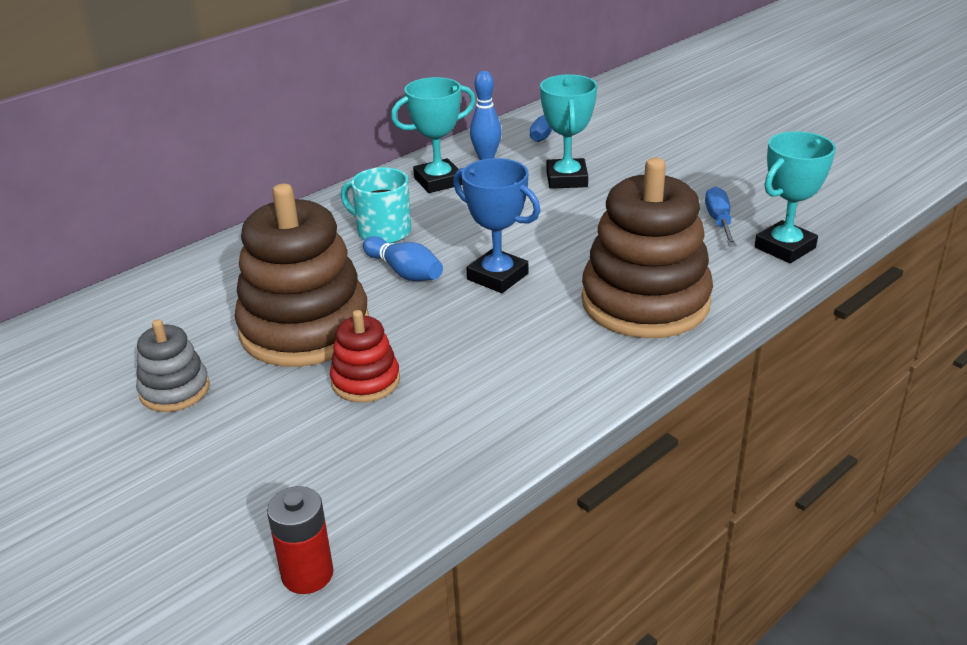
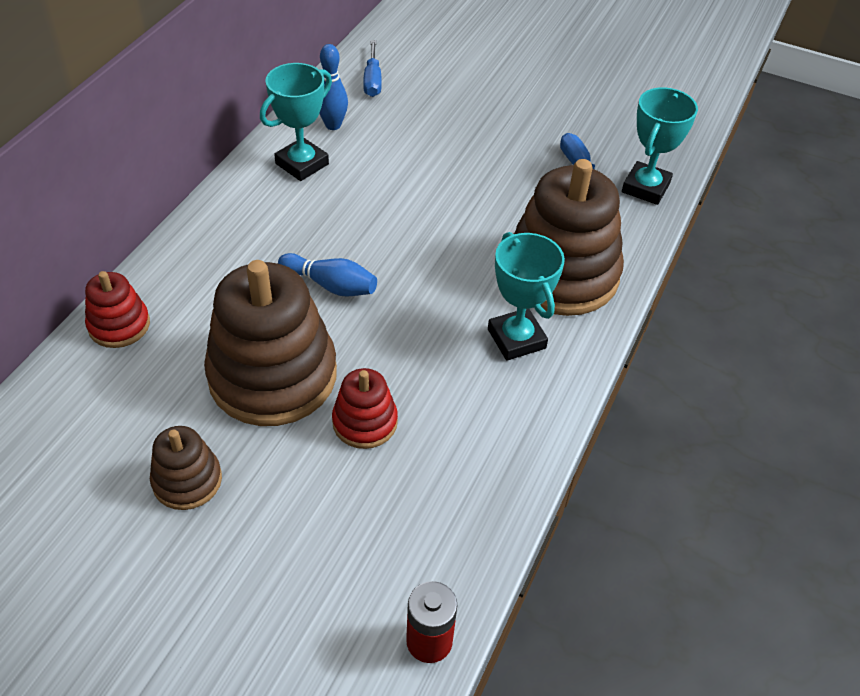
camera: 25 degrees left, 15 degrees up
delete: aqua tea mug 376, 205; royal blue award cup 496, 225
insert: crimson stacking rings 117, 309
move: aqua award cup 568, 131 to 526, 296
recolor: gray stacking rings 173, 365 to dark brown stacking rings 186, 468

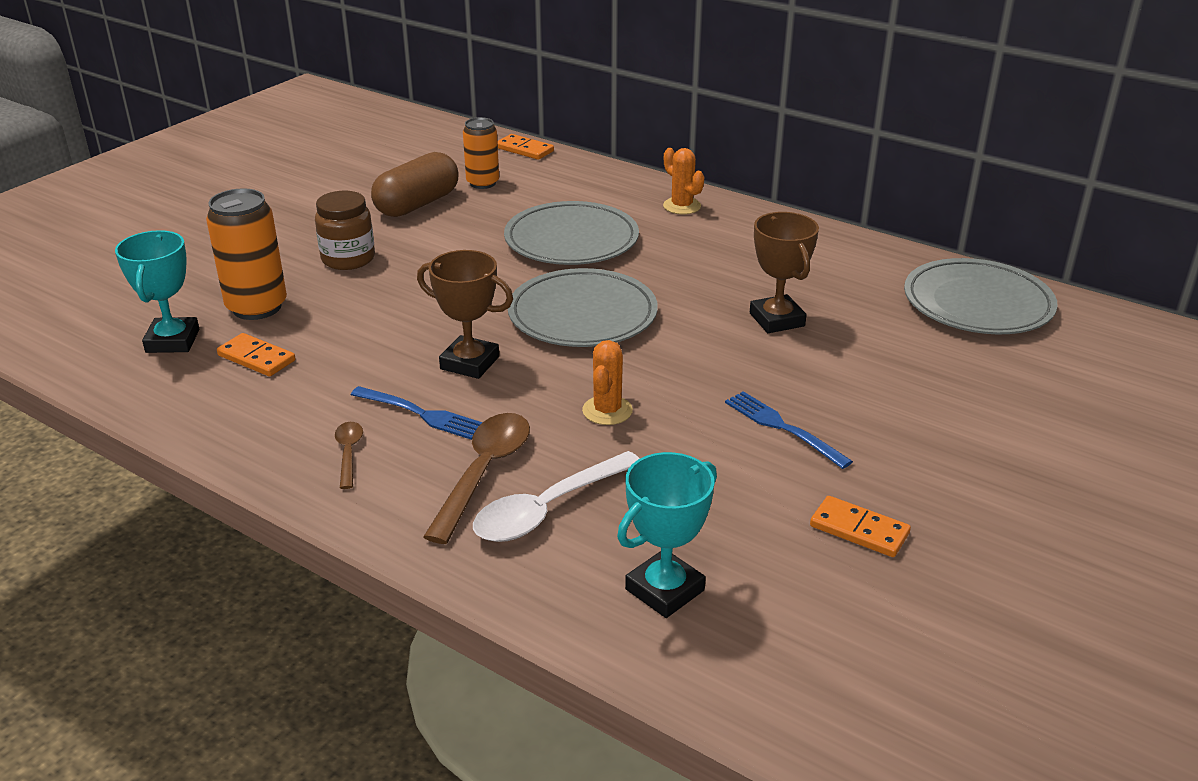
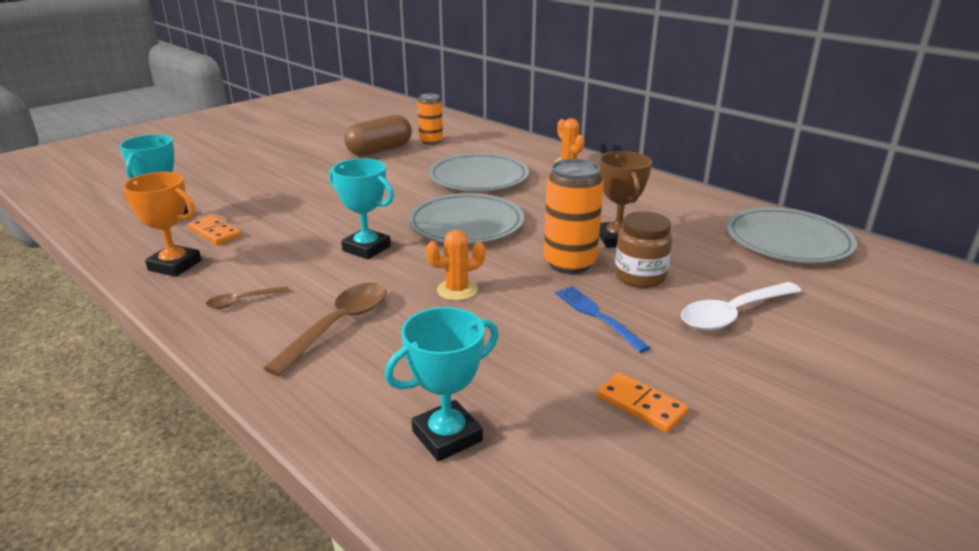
camera: 10 degrees right, 5 degrees down
delete: royal blue fork 417, 413; bright orange domino piece 525, 147
insert: bright orange award cup 162, 224
move: bright orange tin 246, 254 to 574, 216; dark brown jar 345, 230 to 643, 249; pure white spoon 556, 496 to 741, 306
recolor: dark brown award cup 465, 314 to aqua award cup 361, 208
rotate: dark brown spoon 349, 455 = 247, 297 120 degrees counterclockwise; bright orange prickly plant 607, 382 = 456, 265 45 degrees clockwise

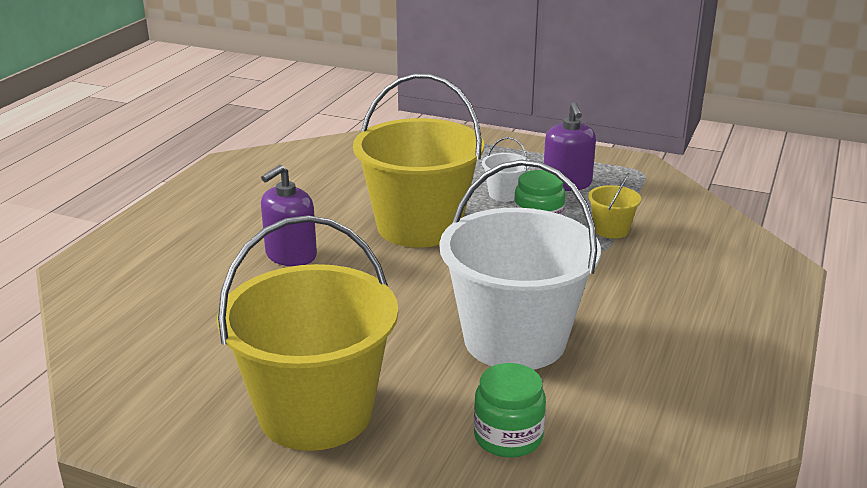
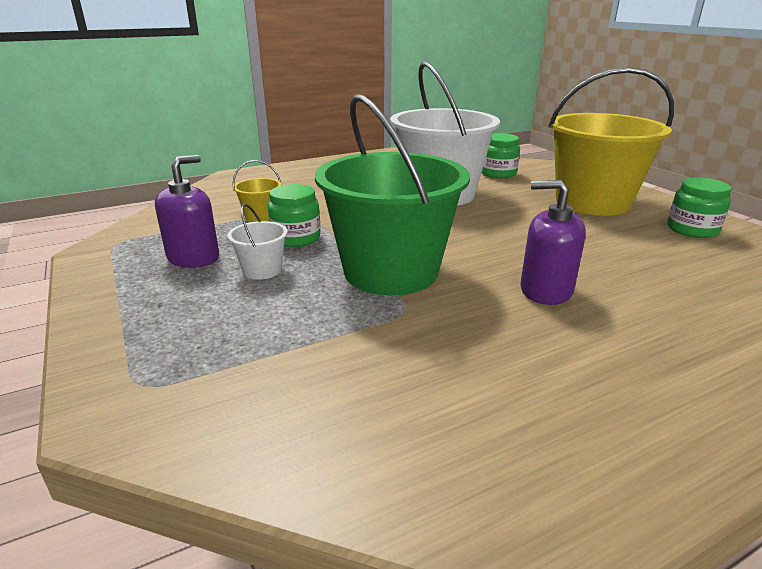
camera: 140 degrees left, 0 degrees up
insert: emerald jar 700, 207
recolor: yellow sand bucket 418, 160 to emerald sand bucket 392, 194
rotate: violet soap pump 289, 215 = 553, 242 150 degrees counterclockwise

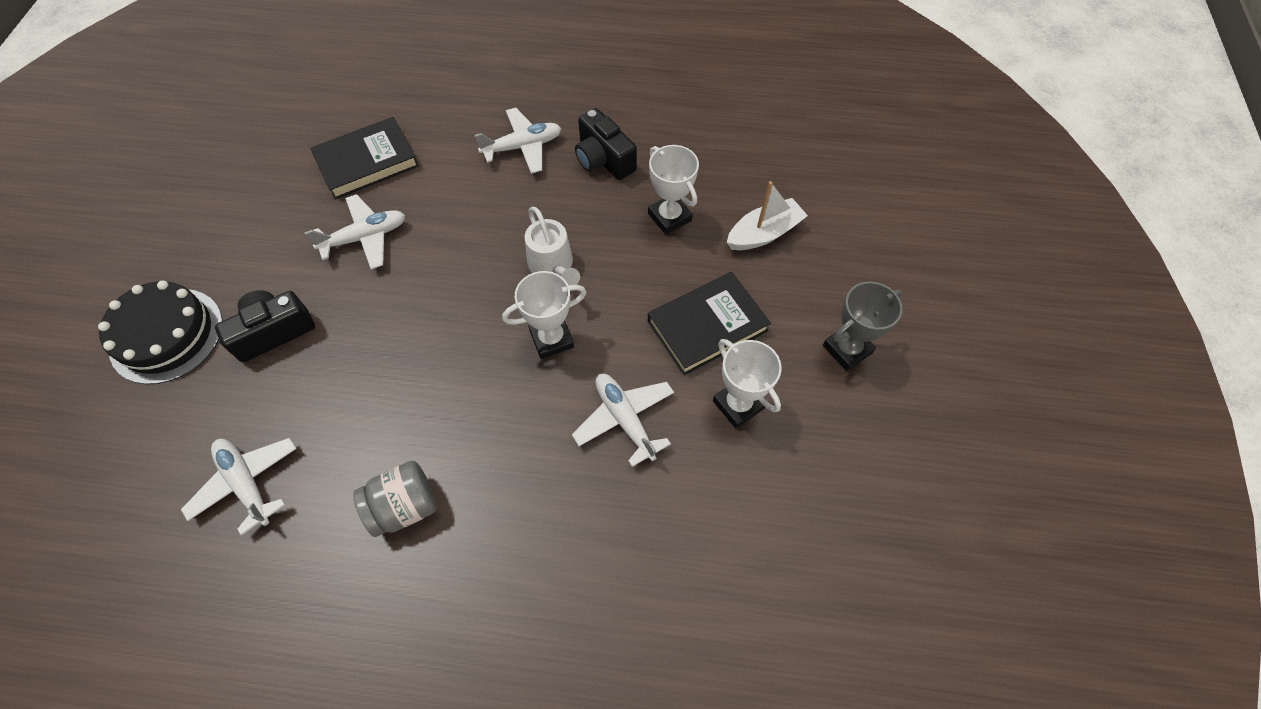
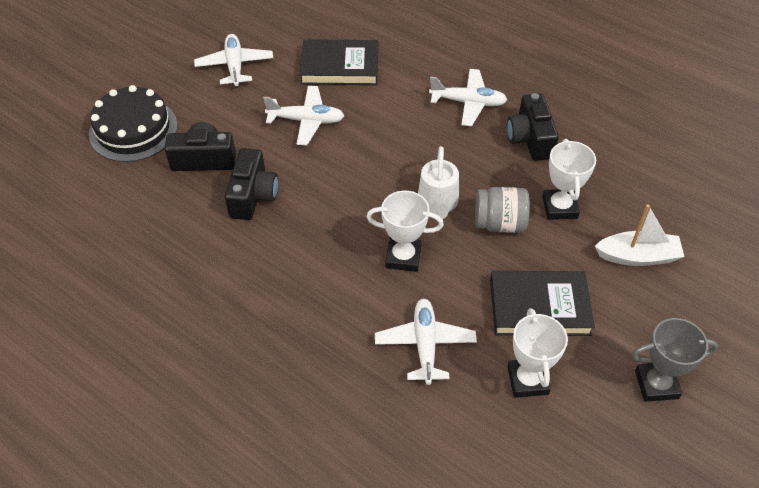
camera: 30 degrees right, 10 degrees down
insert: ebony photo camera 251, 184
move: pure white plane 239, 486 to 233, 61; gray jar 395, 499 to 502, 210

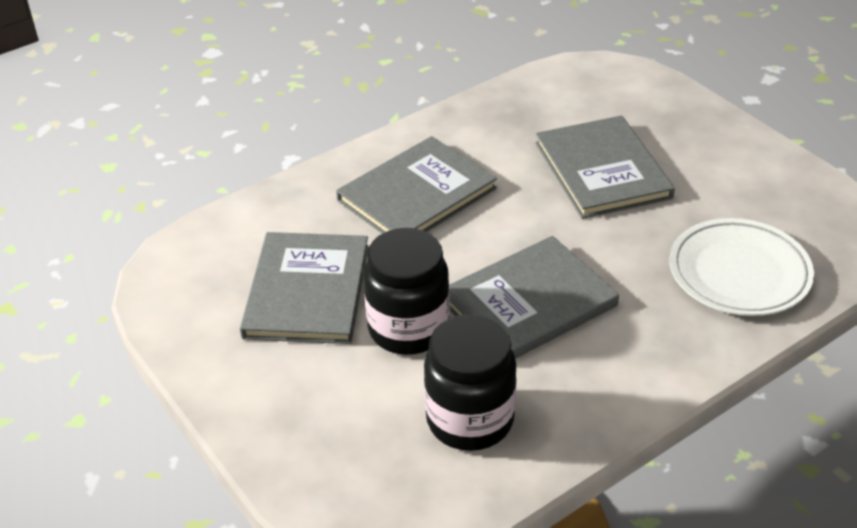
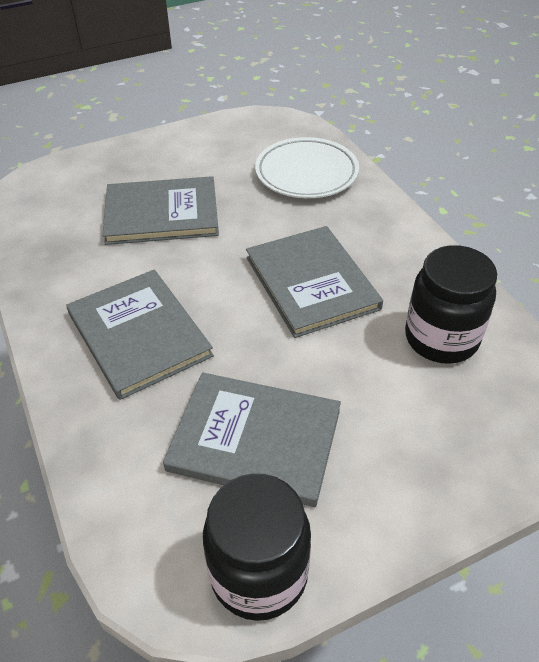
camera: 80 degrees left, 5 degrees up
move: ebony jar 407, 291 to 257, 547

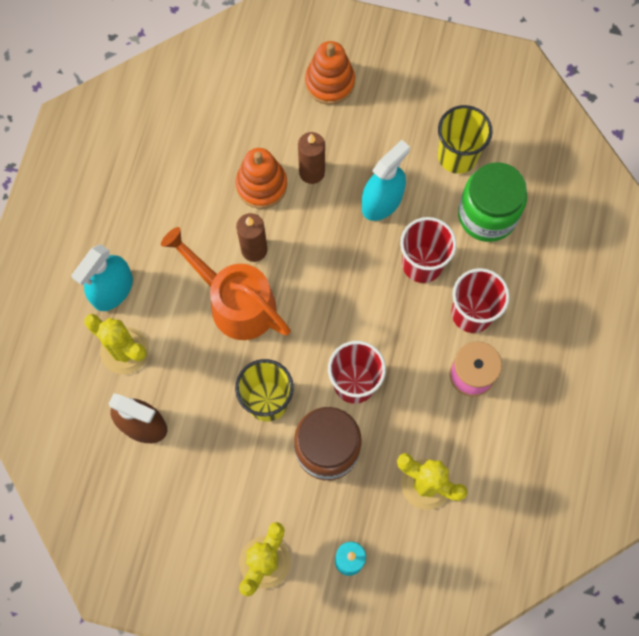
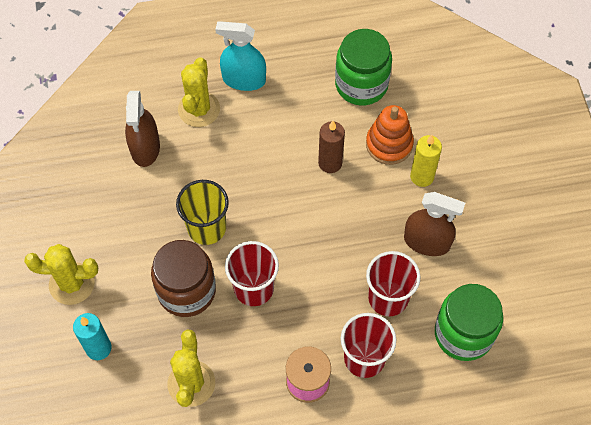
camera: 65 degrees right, 10 degrees down
delete: bright orange watering pot 226, 283; bright orange stacking rings 330, 73; yellow tumbler 465, 139
insert: emerald jar 363, 67
recolor: dark brown candle 311, 158 to yellow candle 426, 161; aqua spray bottle 386, 180 to dark brown spray bottle 434, 224

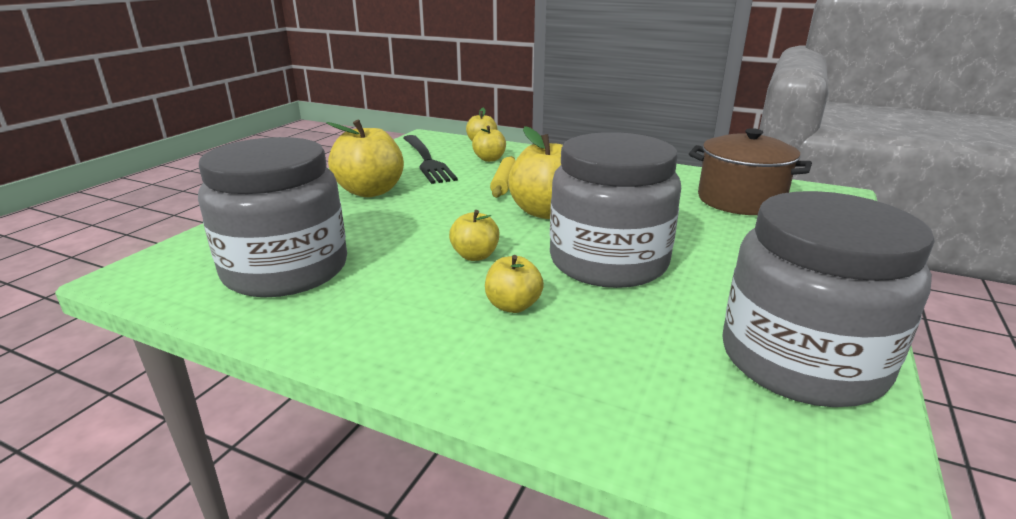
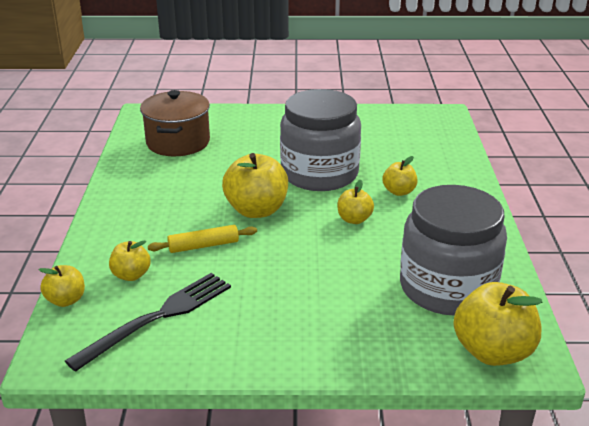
camera: 115 degrees left, 5 degrees up
delete: gray jar 828, 299
move: yellow toy apple 365, 158 to 498, 324

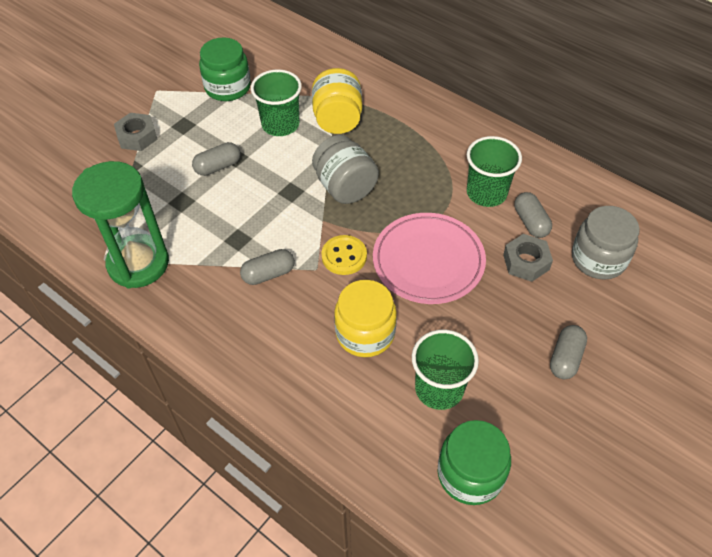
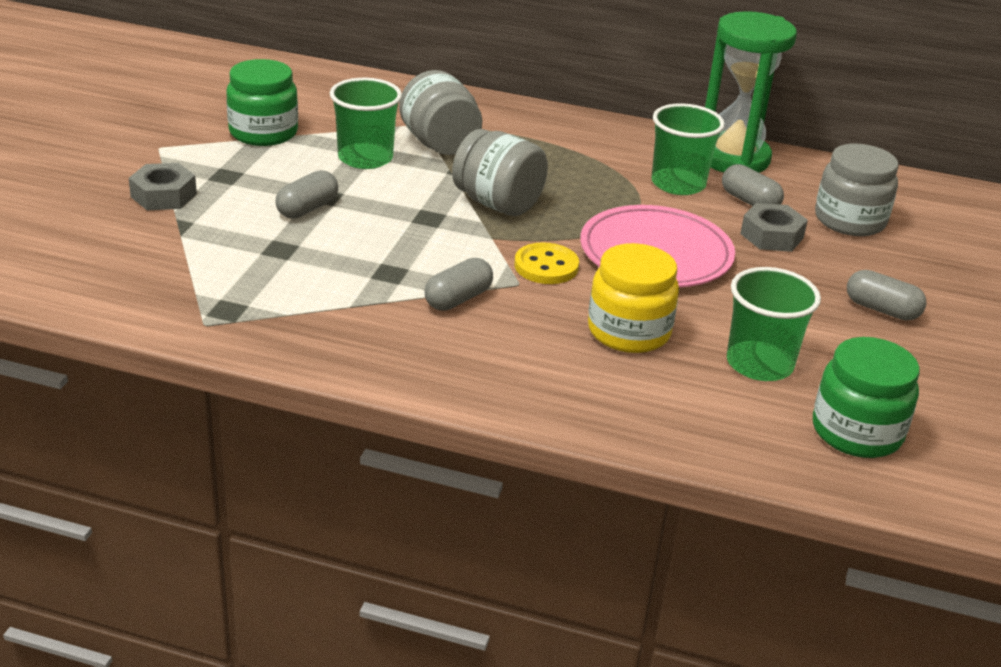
camera: 25 degrees left, 20 degrees down
move: emerald hourglass 120, 224 to 751, 92
recolor: yellow jar 337, 101 to gray jar 440, 112
rotate: gray capsule 568, 352 = 887, 295 60 degrees counterclockwise

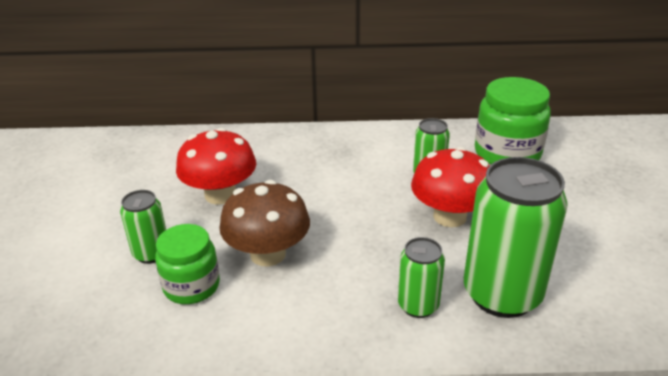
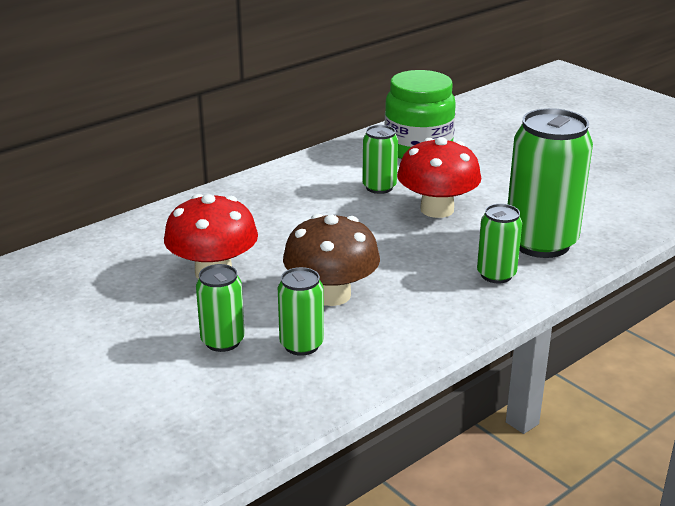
camera: 40 degrees left, 5 degrees down
replace: emerald jar 187, 264 to emerald tin 301, 311

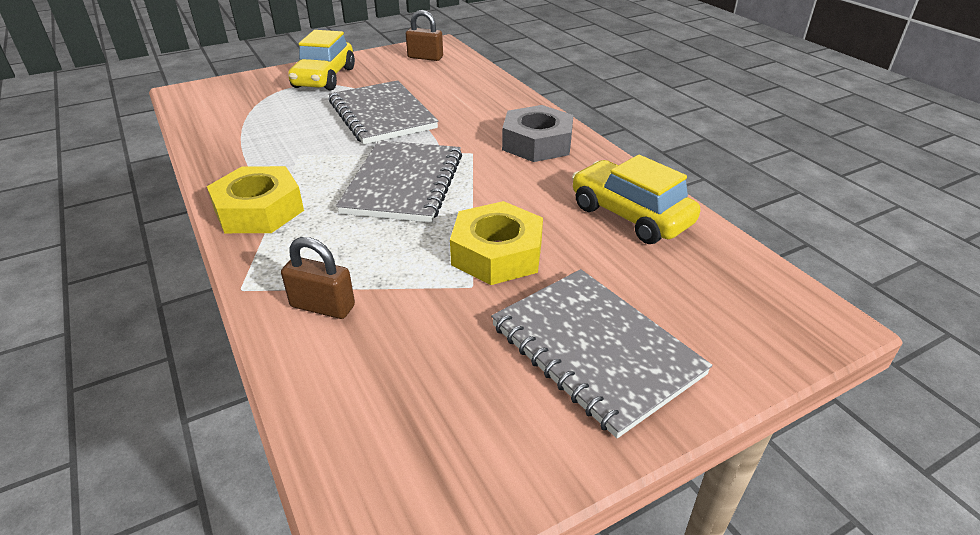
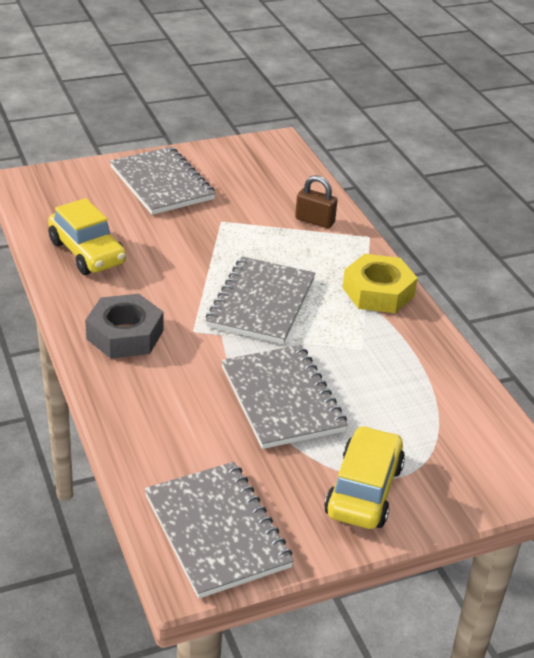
camera: 175 degrees left, 0 degrees up
delete: yellow hexagon nut 496, 243
replace: dark brown lock 424, 35 to gray notebook 219, 530

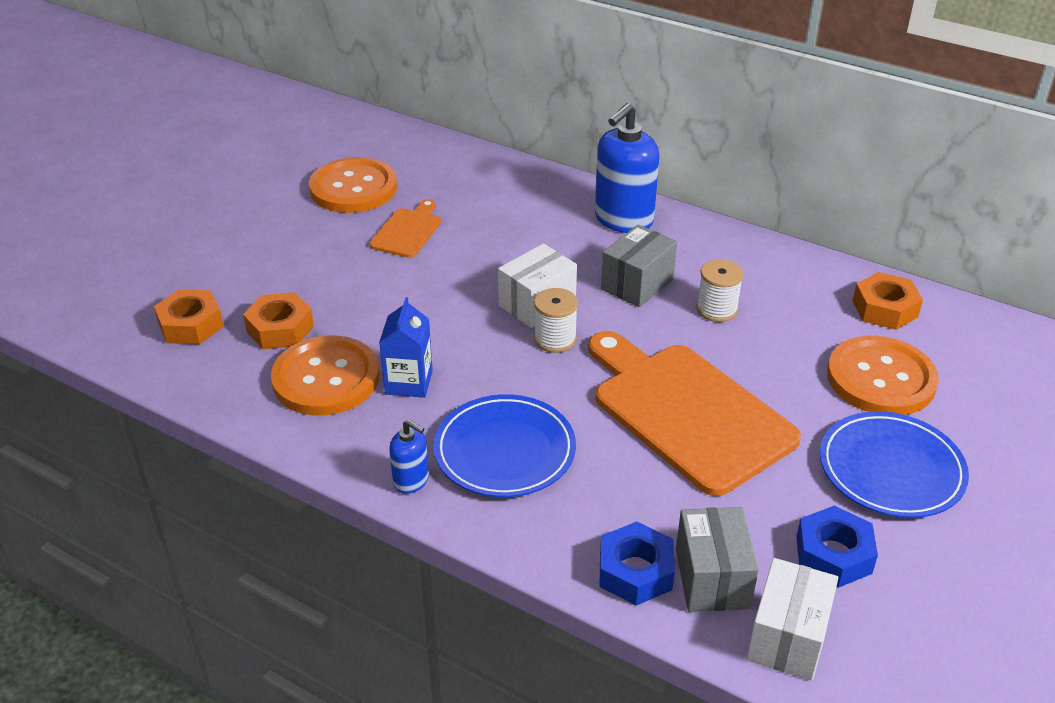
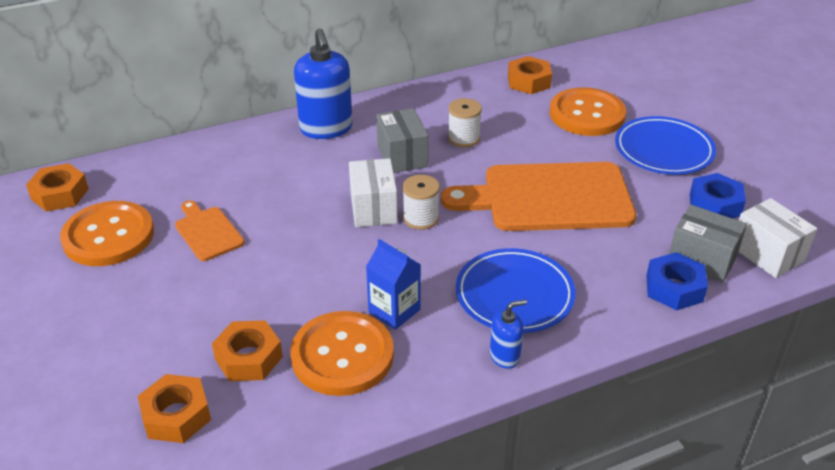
camera: 55 degrees left, 0 degrees up
insert: bright orange hexagon nut 57, 187

